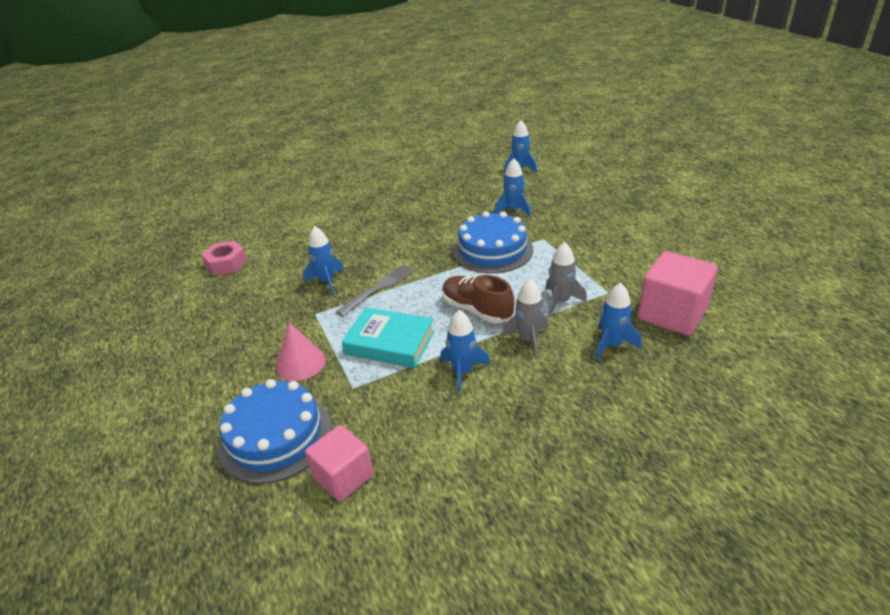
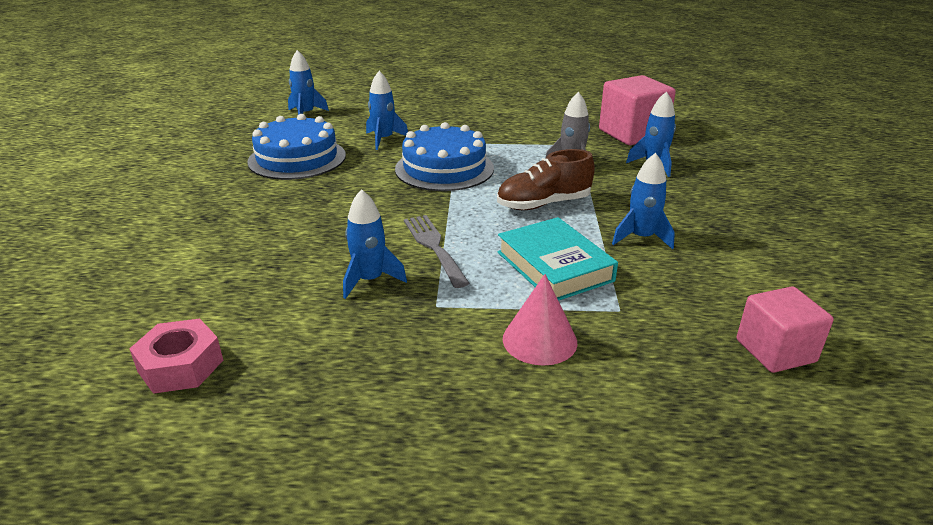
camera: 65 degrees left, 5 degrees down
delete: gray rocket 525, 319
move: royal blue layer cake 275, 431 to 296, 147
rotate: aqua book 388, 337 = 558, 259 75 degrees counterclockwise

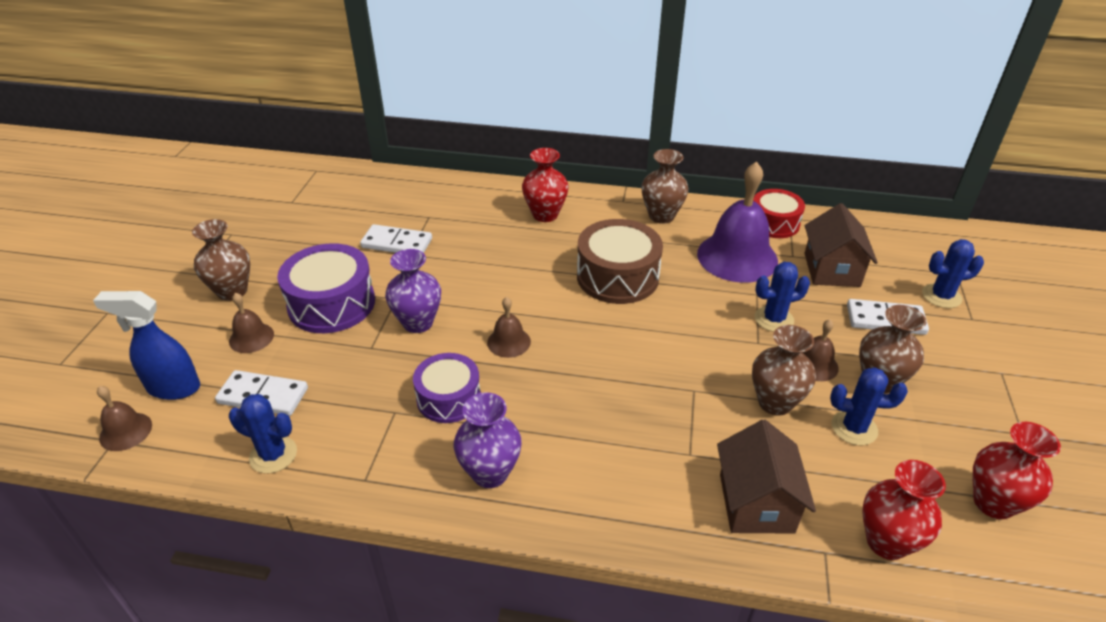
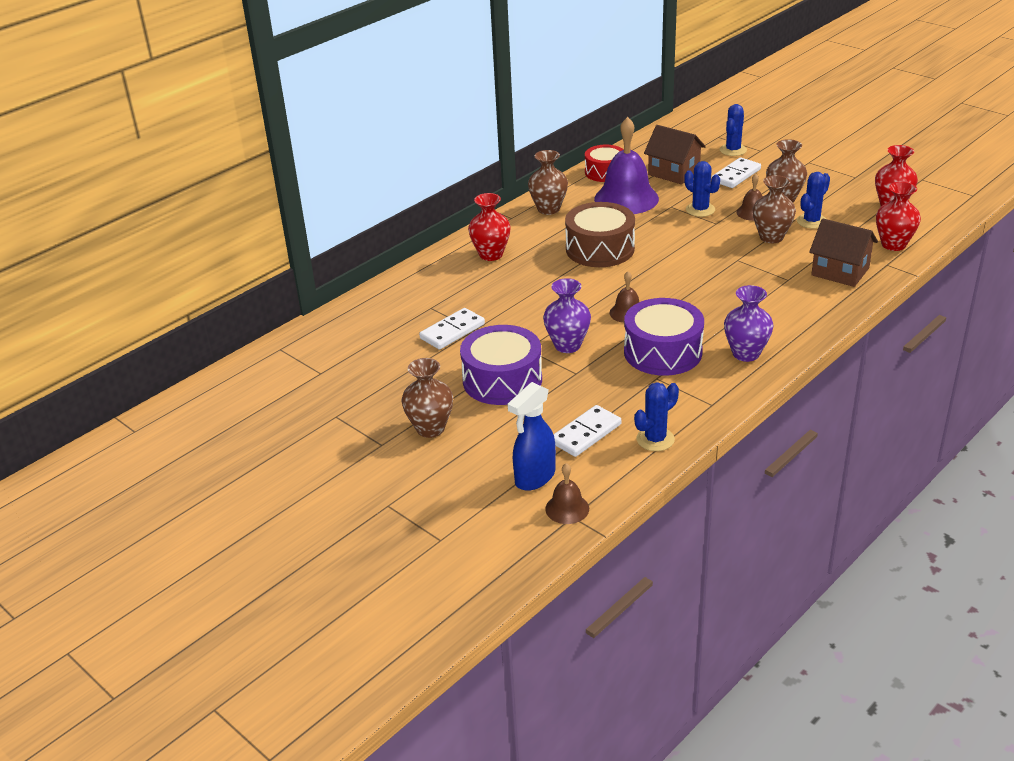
camera: 55 degrees left, 5 degrees down
delete: dark brown hand bell 251, 323
rotate: royal blue prickly plant 782, 297 = 702, 189 60 degrees counterclockwise
resize: violet snare drum 447, 388 = 664, 337 x1.52

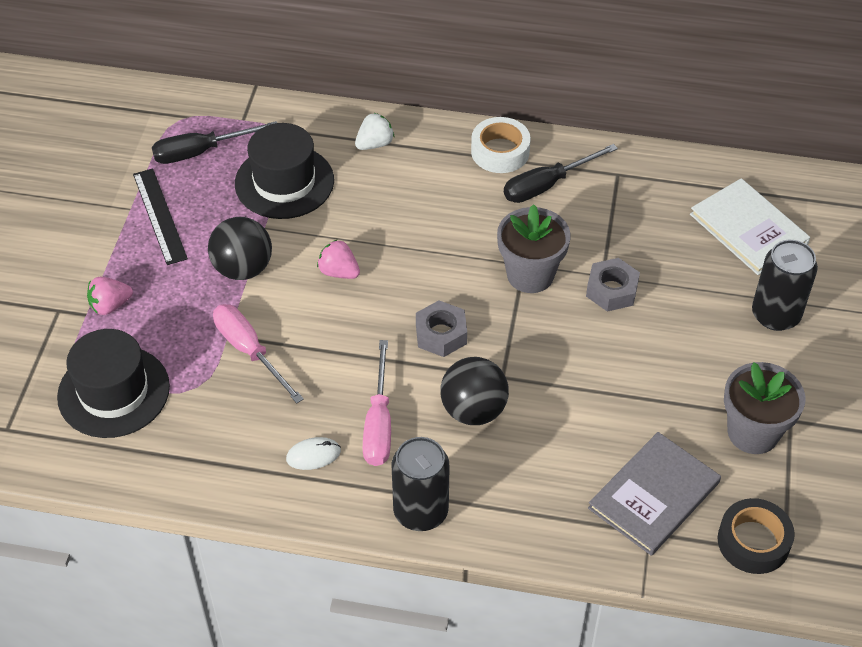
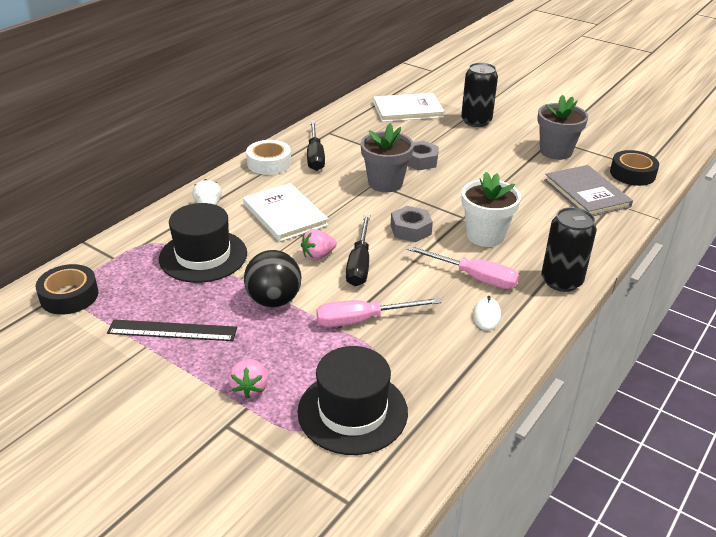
camera: 65 degrees left, 15 degrees down
insert: ebony roll of tape 67, 289; pure white book 285, 212
move: ebony hand screwdriver 214, 142 to 358, 250
replace: ebony play ball 474, 391 to pure white flower pot 491, 209

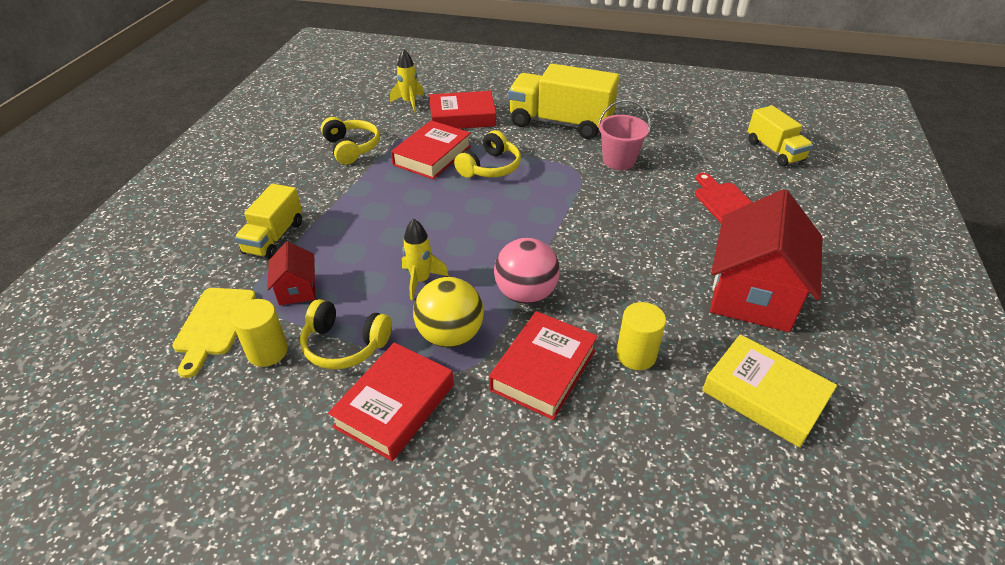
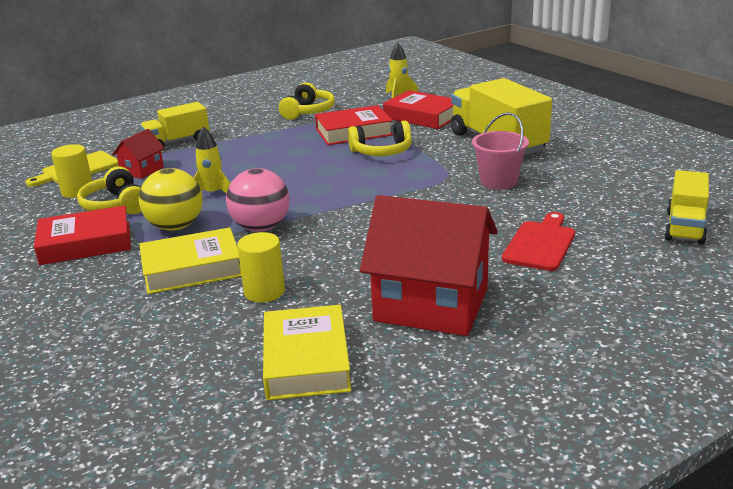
camera: 45 degrees right, 15 degrees down
recolor: crimson book 543, 365 to yellow book 190, 260
rotate: crimson toy house 766, 260 = 429, 265 45 degrees clockwise

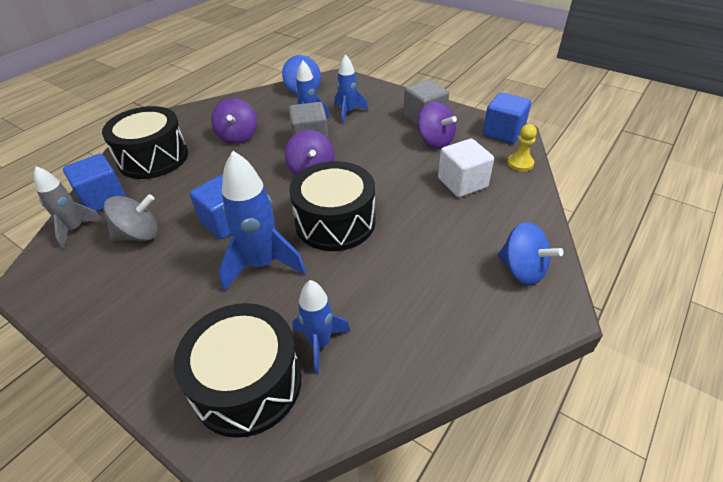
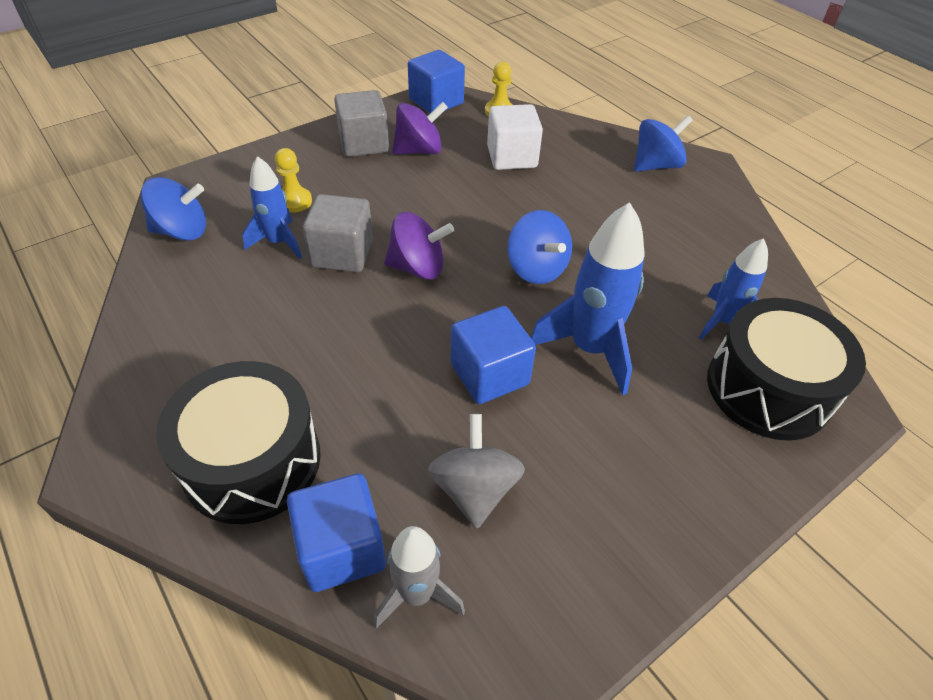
camera: 75 degrees left, 5 degrees up
delete: violet whirligig 234, 121
replace: ebony snare drum 332, 206 to royal blue whirligig 539, 247; royal blue rocket 351, 89 to yellow chess pawn 293, 180

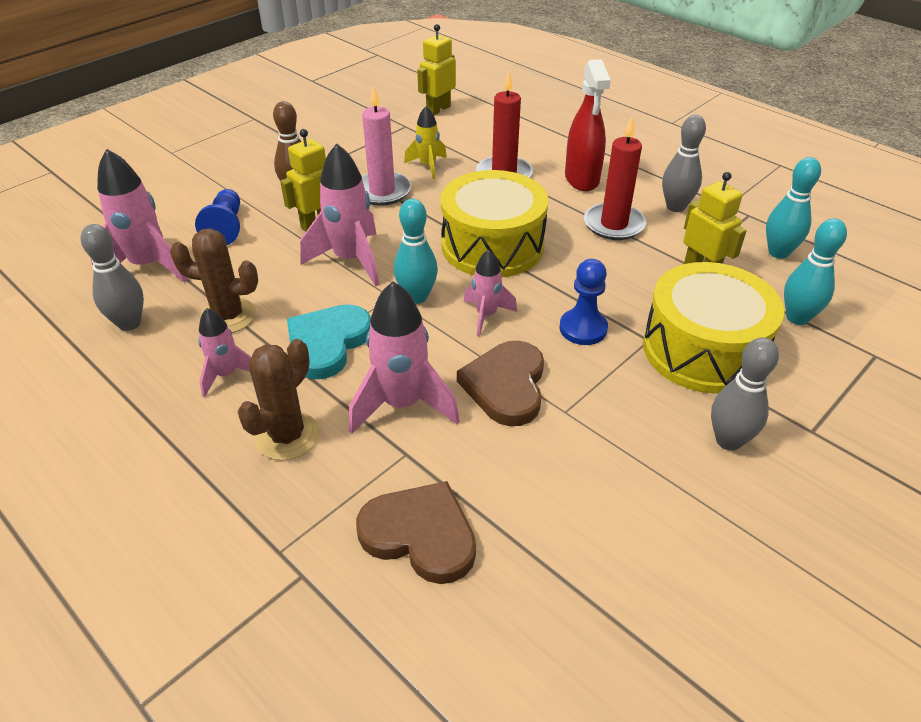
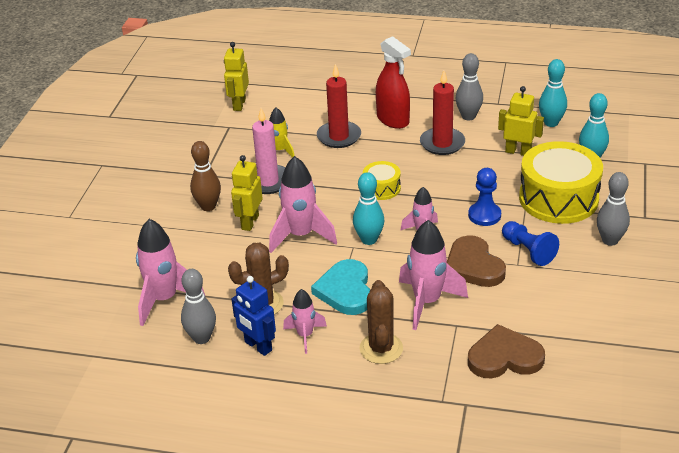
camera: 30 degrees left, 5 degrees down
insert: royal blue robot 254, 316
move: royal blue chess pawn 217, 217 to 530, 243
resize: yellow snare drum 495, 224 = 382, 180 x0.49

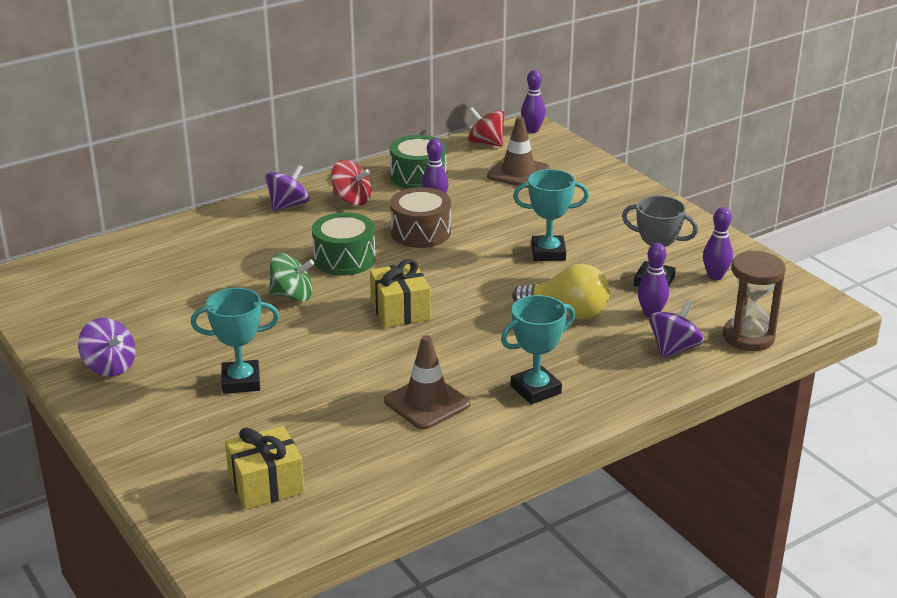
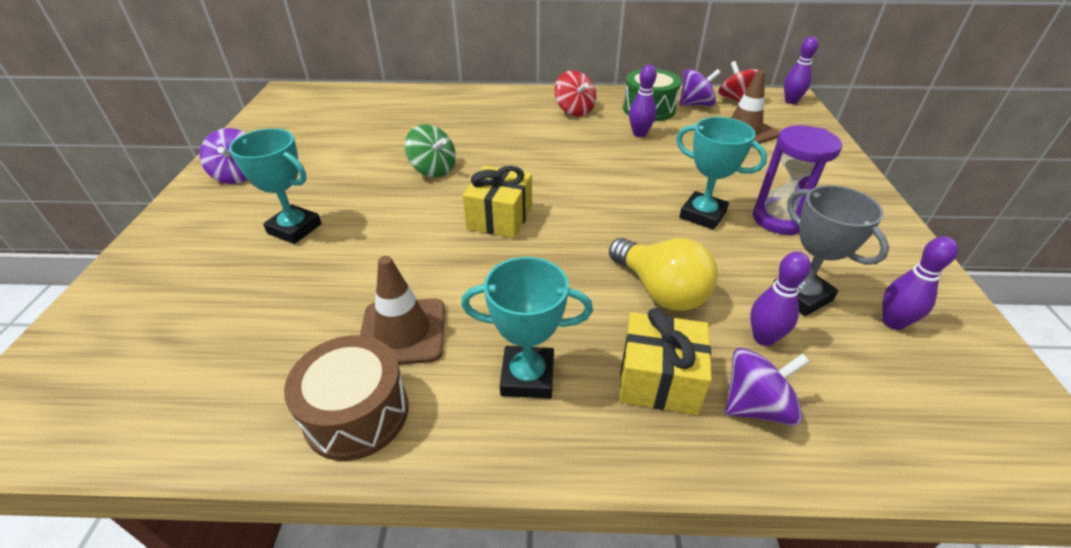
camera: 35 degrees right, 10 degrees up
delete: emerald snare drum 344, 244; dark brown hourglass 754, 300
insert: violet hourglass 797, 180
move: yellow wrapped gift 264, 468 to 665, 361; violet whirligig 287, 187 to 700, 87; dark brown snare drum 420, 217 to 346, 398

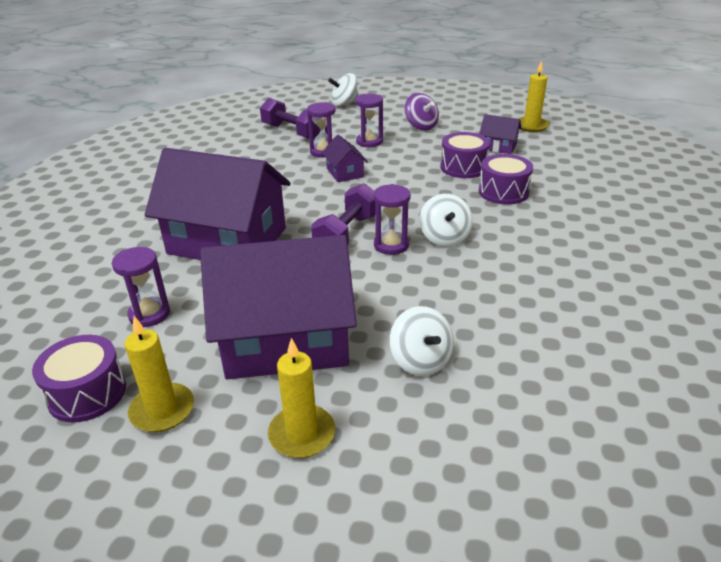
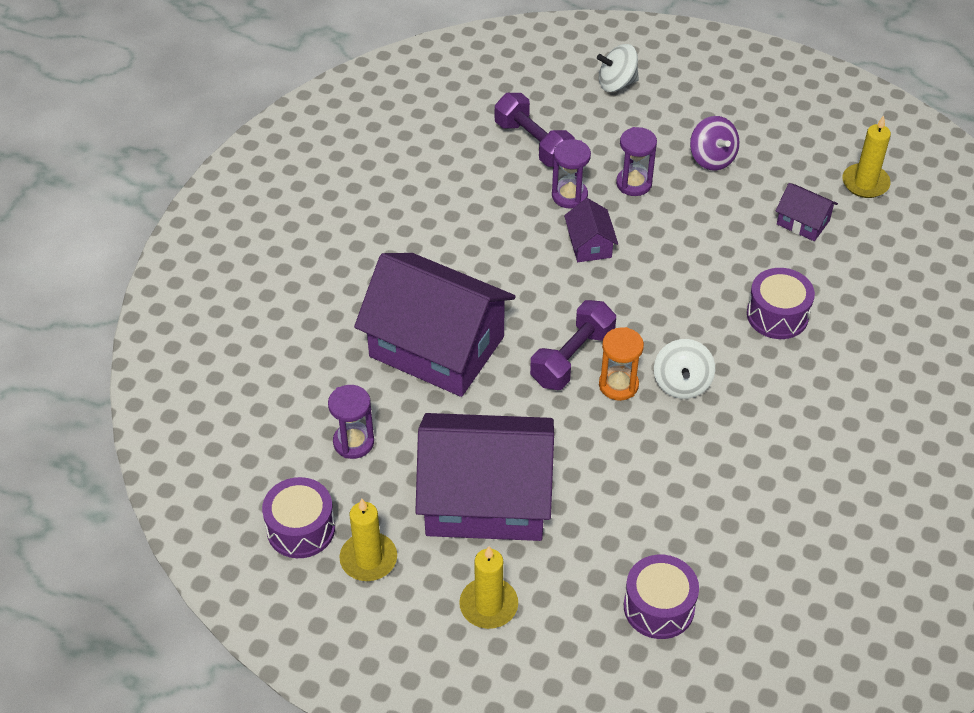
camera: 10 degrees right, 15 degrees up
delete: pure white whirligig 422, 341
move: violet snare drum 465, 155 to 661, 597
recolor: violet hourglass 392, 219 to bright orange hourglass 621, 364

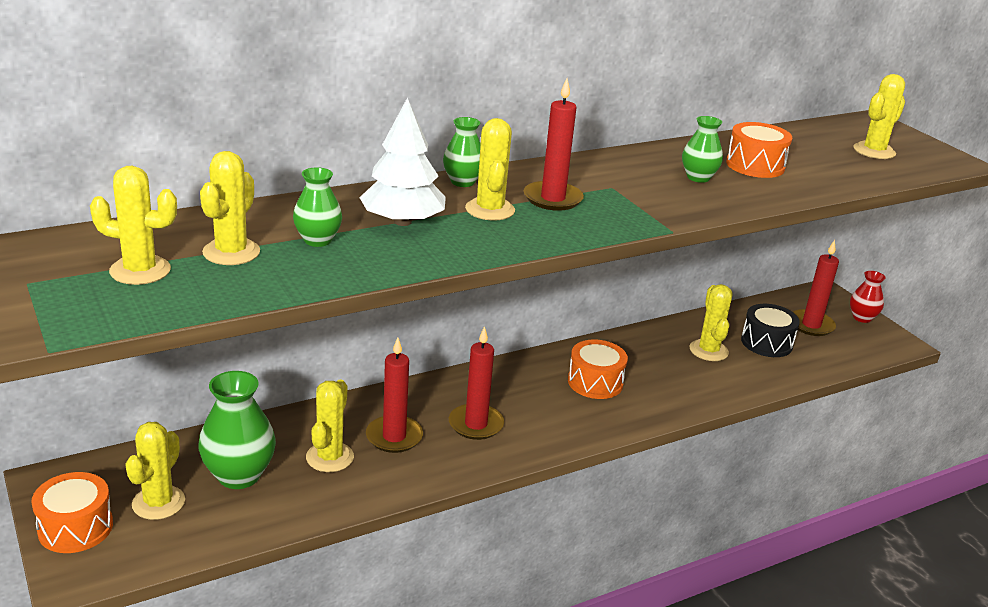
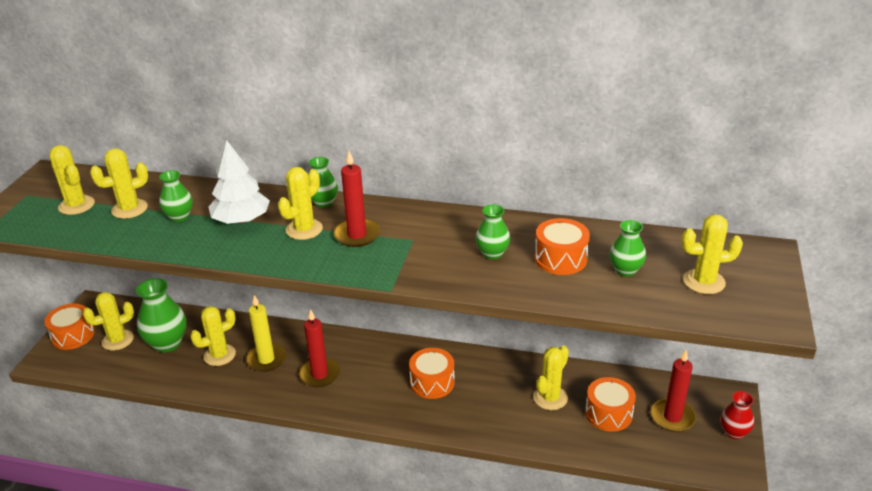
camera: 45 degrees right, 5 degrees up
insert: emerald vase 627, 248
recolor: crimson candle 394, 395 to yellow candle 266, 333; ebony snare drum 770, 330 to bright orange snare drum 610, 404

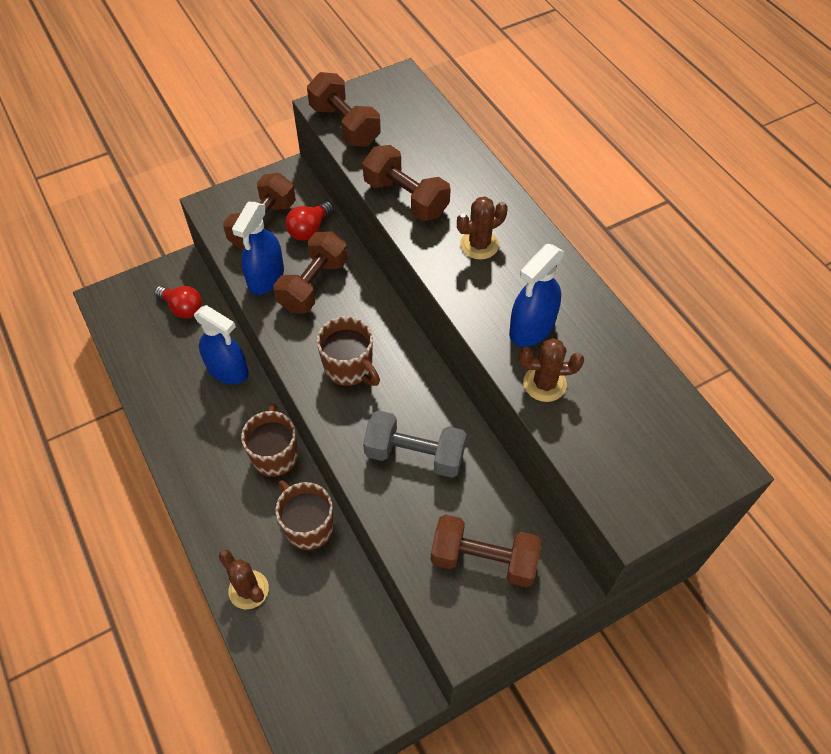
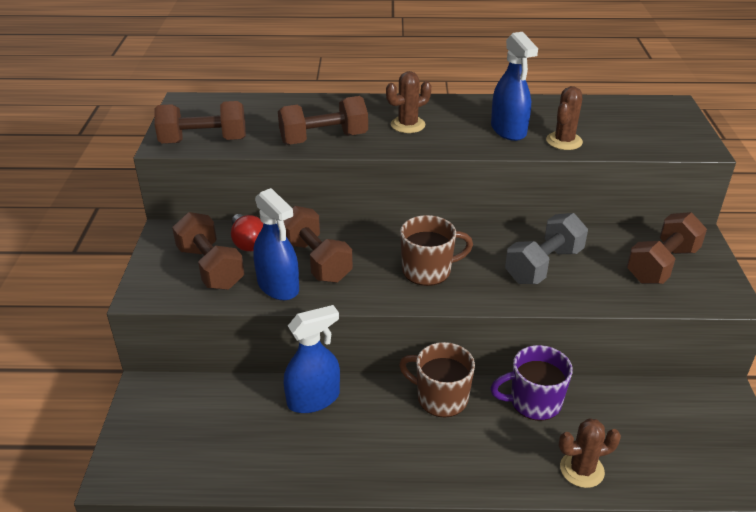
camera: 60 degrees left, 20 degrees down
delete: crimson light bulb 178, 302
recolor: dark brown tea mug 305, 515 to violet tea mug 531, 383
rotate: dark brown prickly plant 482, 228 = 408, 102 60 degrees clockwise

